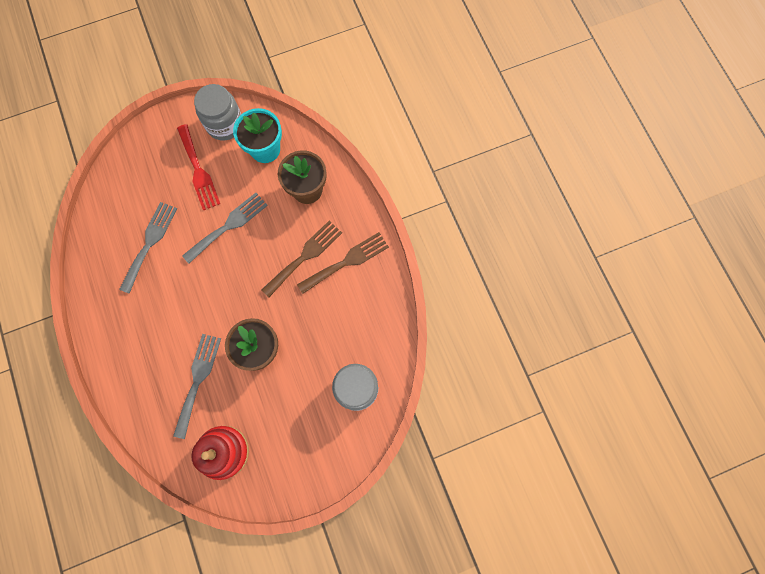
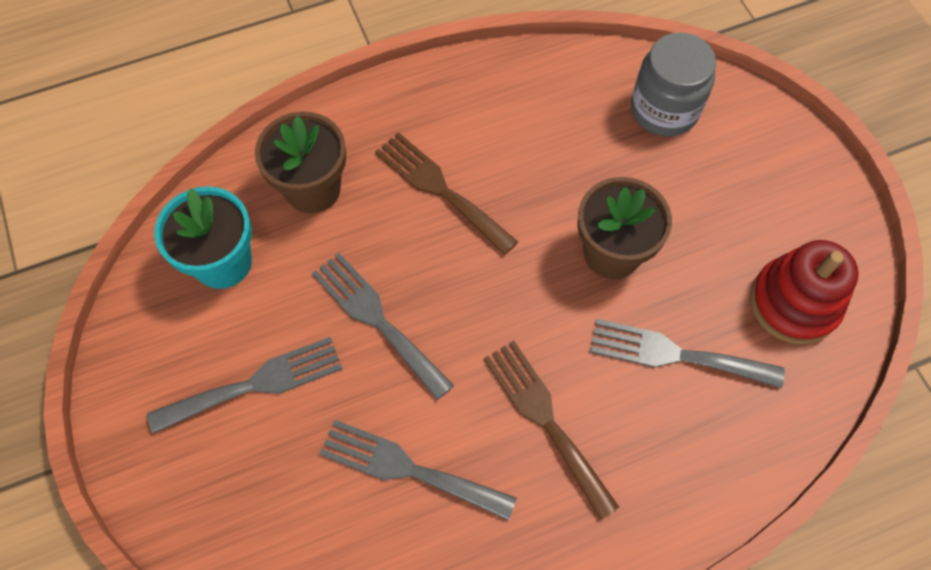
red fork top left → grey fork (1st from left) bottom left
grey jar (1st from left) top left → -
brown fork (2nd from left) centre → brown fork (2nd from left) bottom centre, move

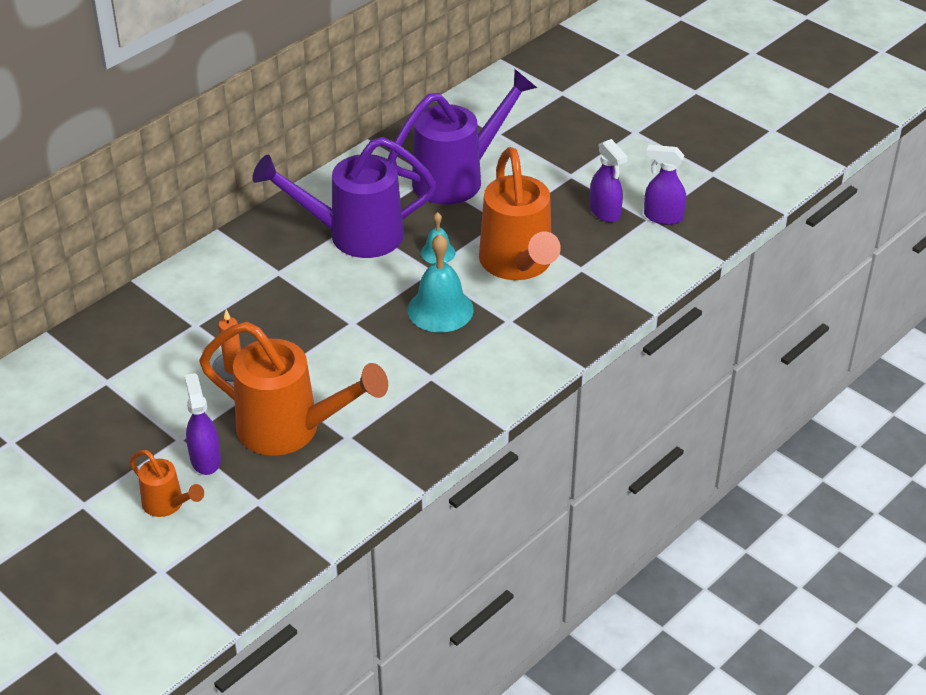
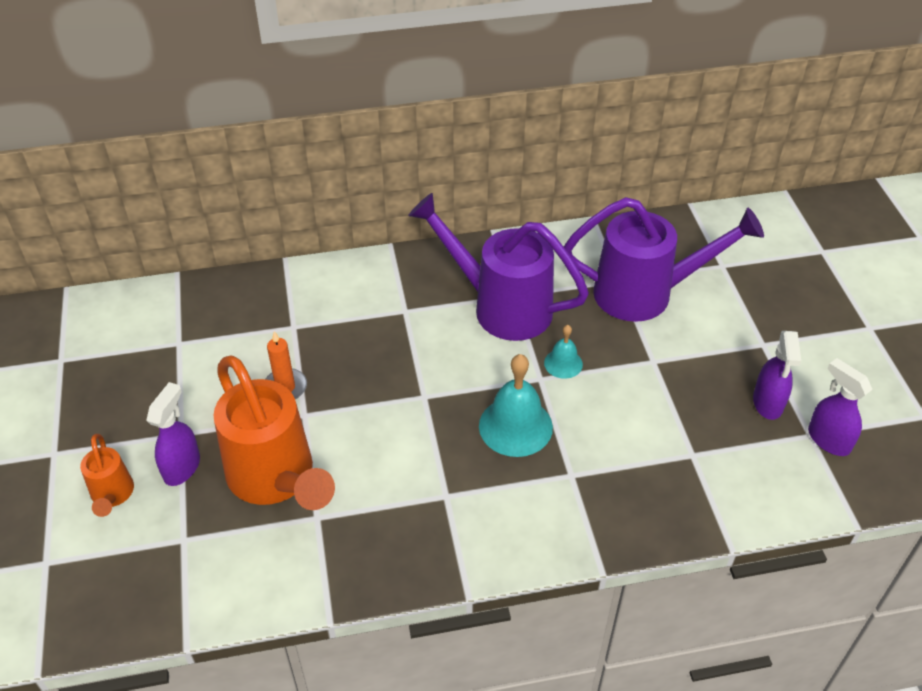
orange watering can (3rd from left) top centre → -

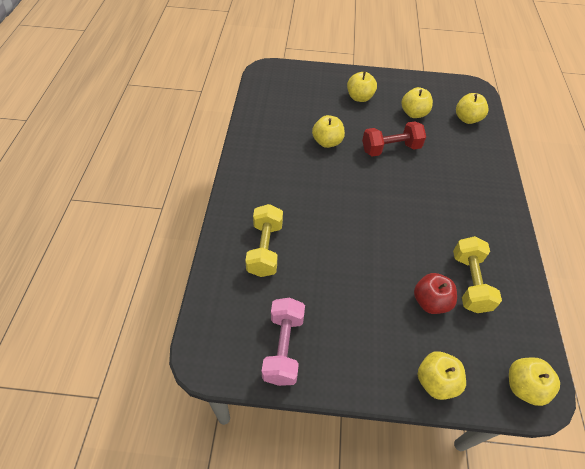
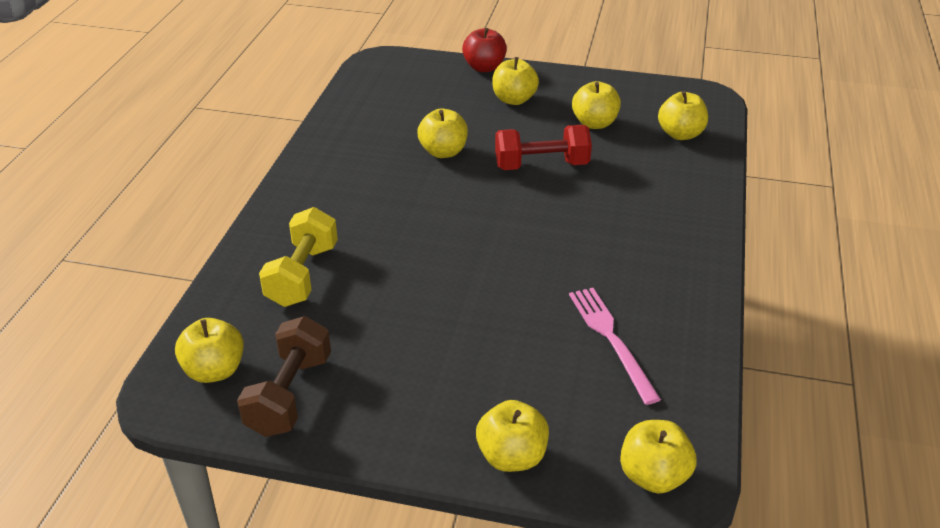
pink dumbbell bottom centre → brown dumbbell bottom left
red apple middle right → red apple top centre, move
yellow dumbbell (2nd from left) middle right → pink fork centre
- → yellow apple (1st from left) middle left

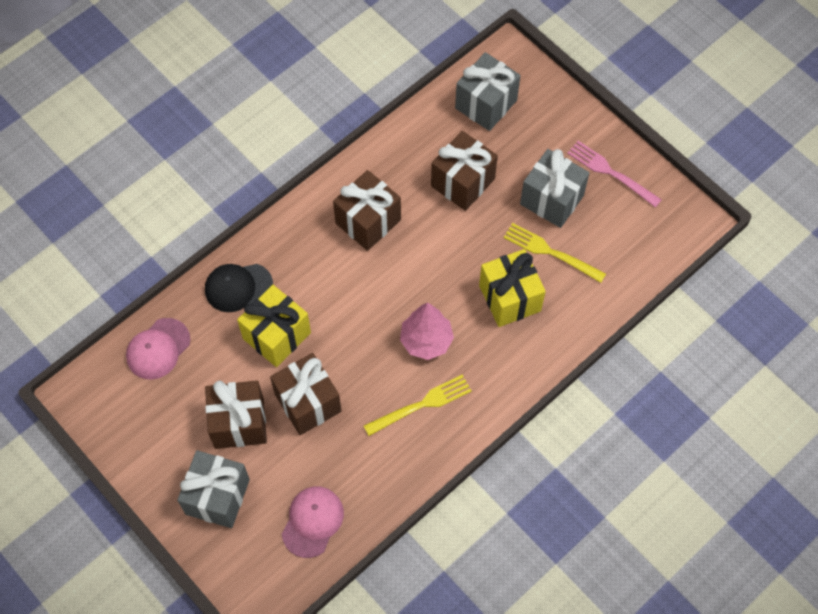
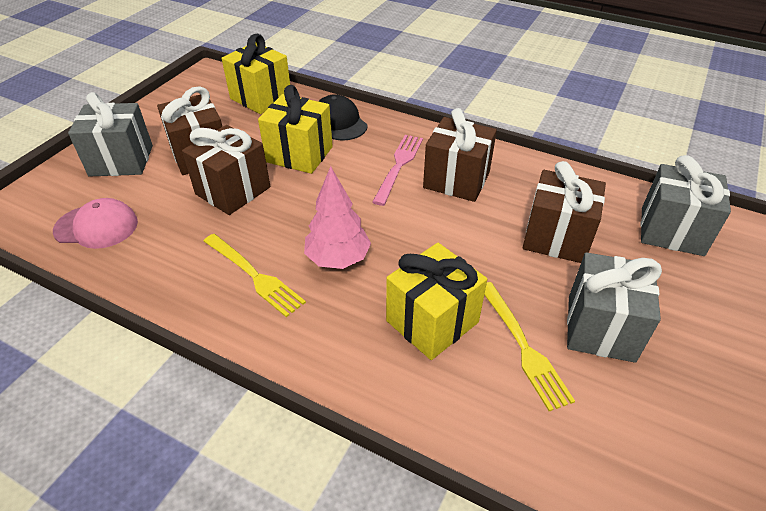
pink cap (1st from left) middle left → yellow gift (1st from left) top centre
yellow fork (2nd from left) middle right → yellow fork (2nd from left) bottom right, 150 degrees clockwise
pink fork top right → pink fork top centre, move

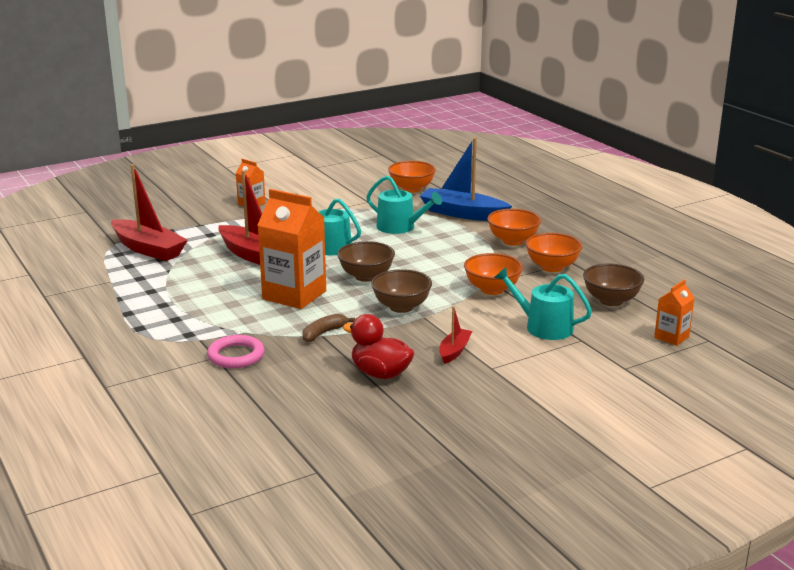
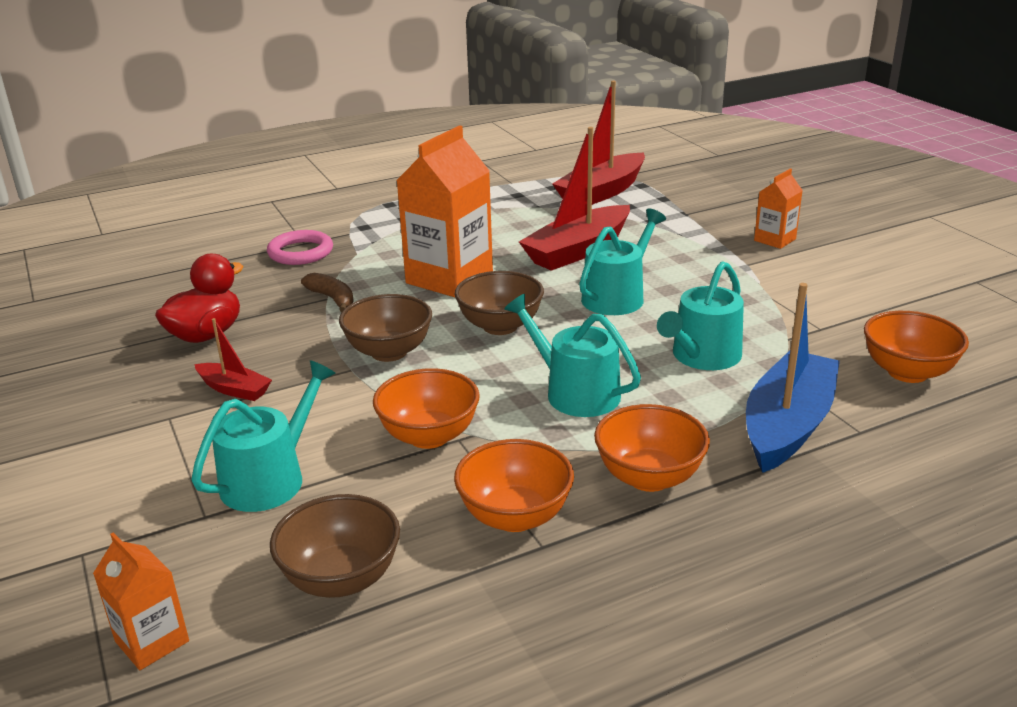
- → turquoise watering can (2nd from left) centre

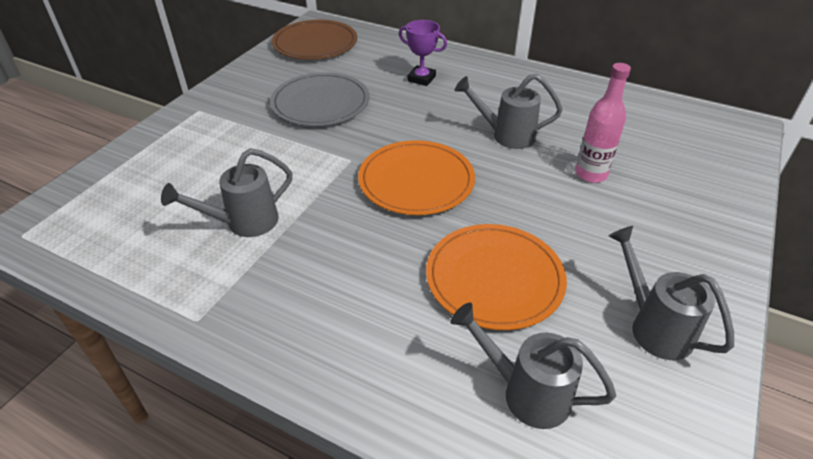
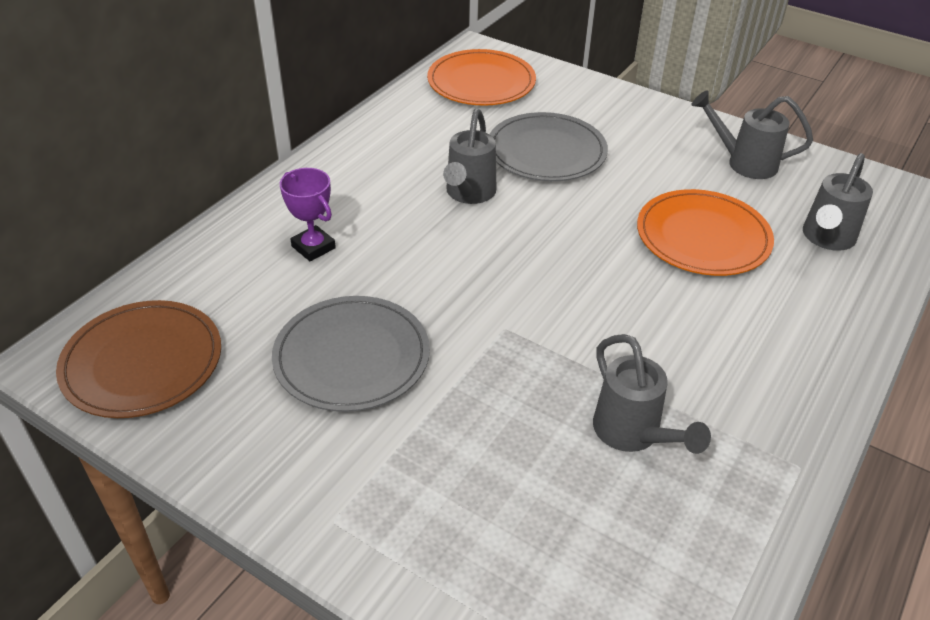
orange plate (1st from left) centre → orange plate (1st from left) top centre, move
purple trophy top centre → purple trophy middle left, 75 degrees counterclockwise
pink bottle top right → grey plate (2nd from left) top centre
grey watering can (4th from left in the first image) middle right → grey watering can (3rd from left) top right, 45 degrees clockwise

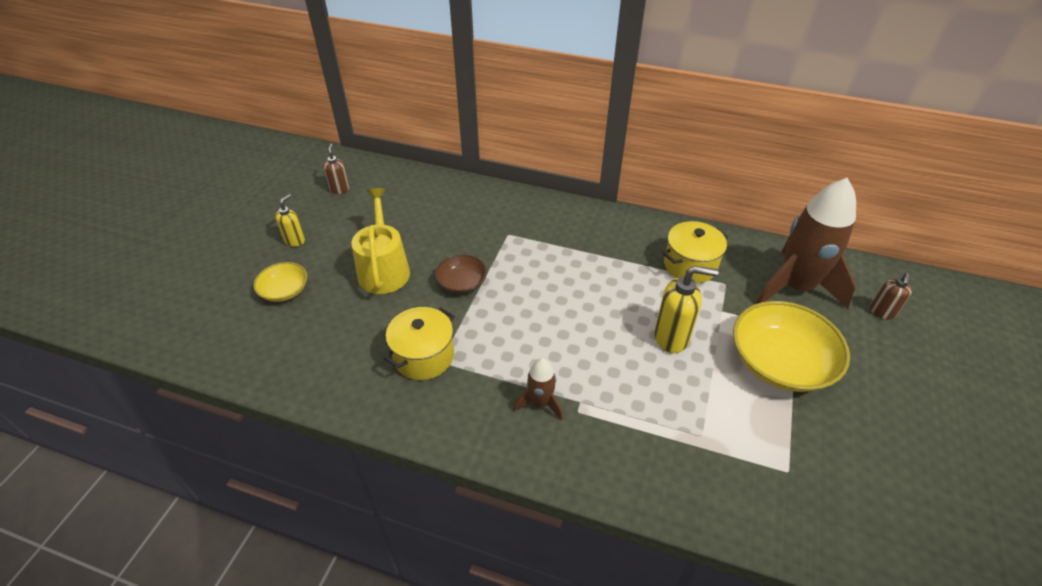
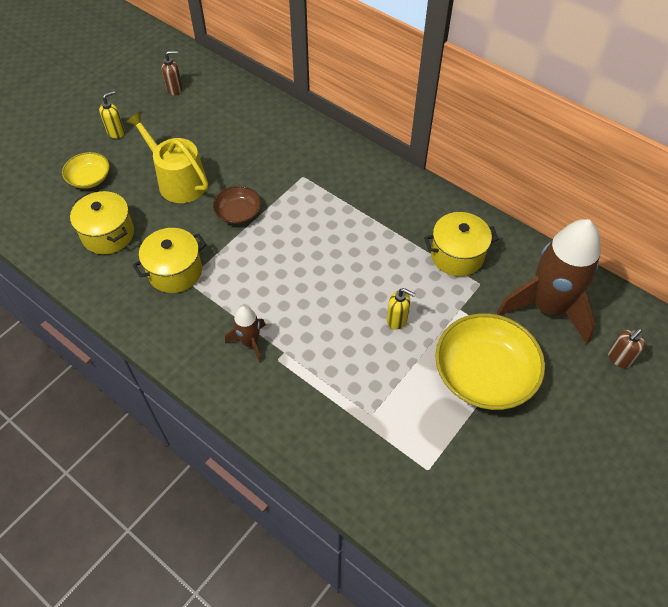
brown soap dispenser (1st from left) top left, 60 degrees clockwise
yellow watering can centre → yellow watering can top left, 60 degrees counterclockwise
yellow soap dispenser (2nd from left) centre, x0.60
- → yellow pot (1st from left) middle left

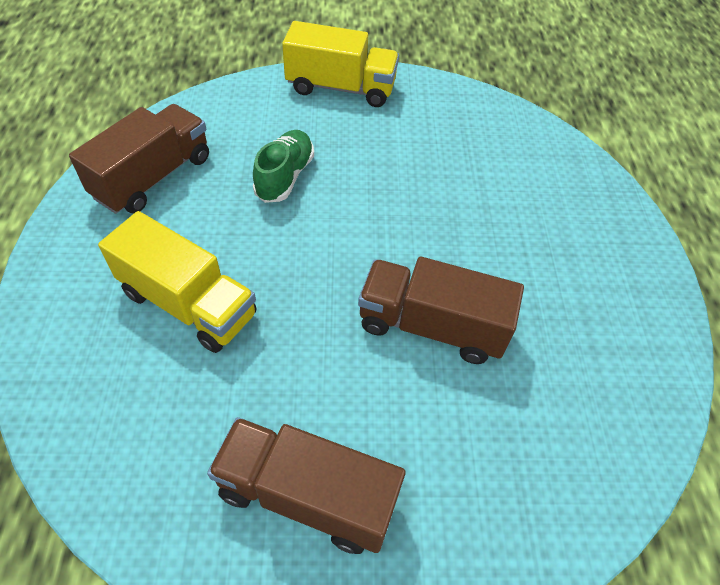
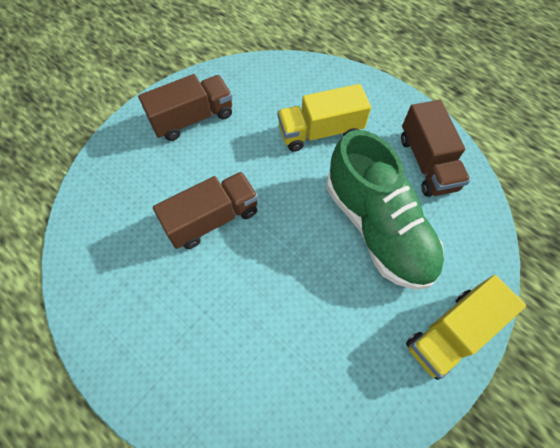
green shoe top centre → green shoe middle right, x2.08

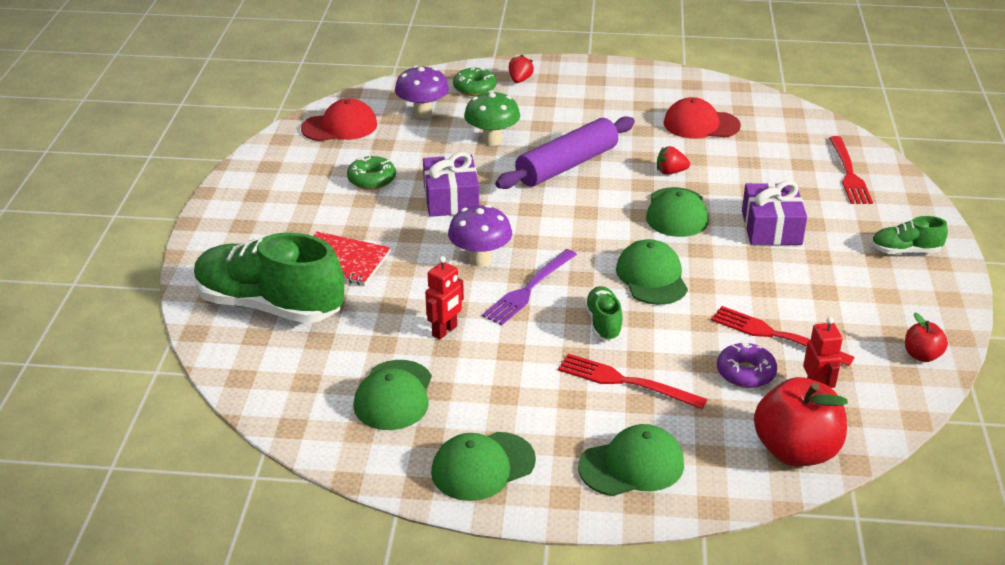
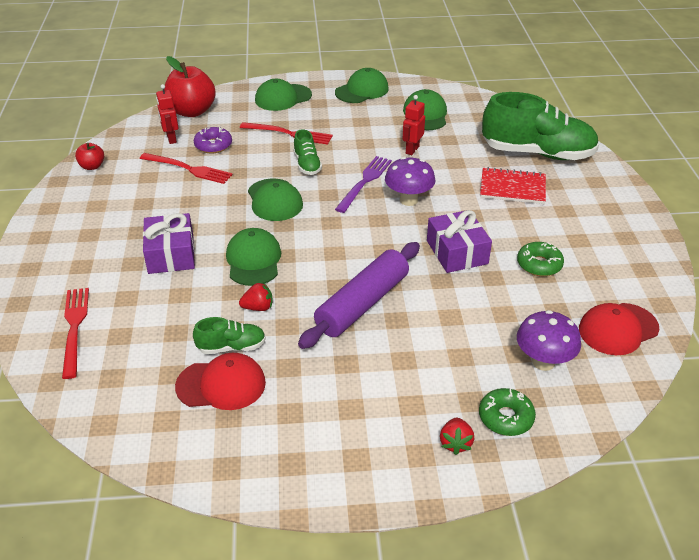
green mushroom top centre → -
green shoe (3rd from left in the first image) middle right → green shoe (1st from left) middle left, move

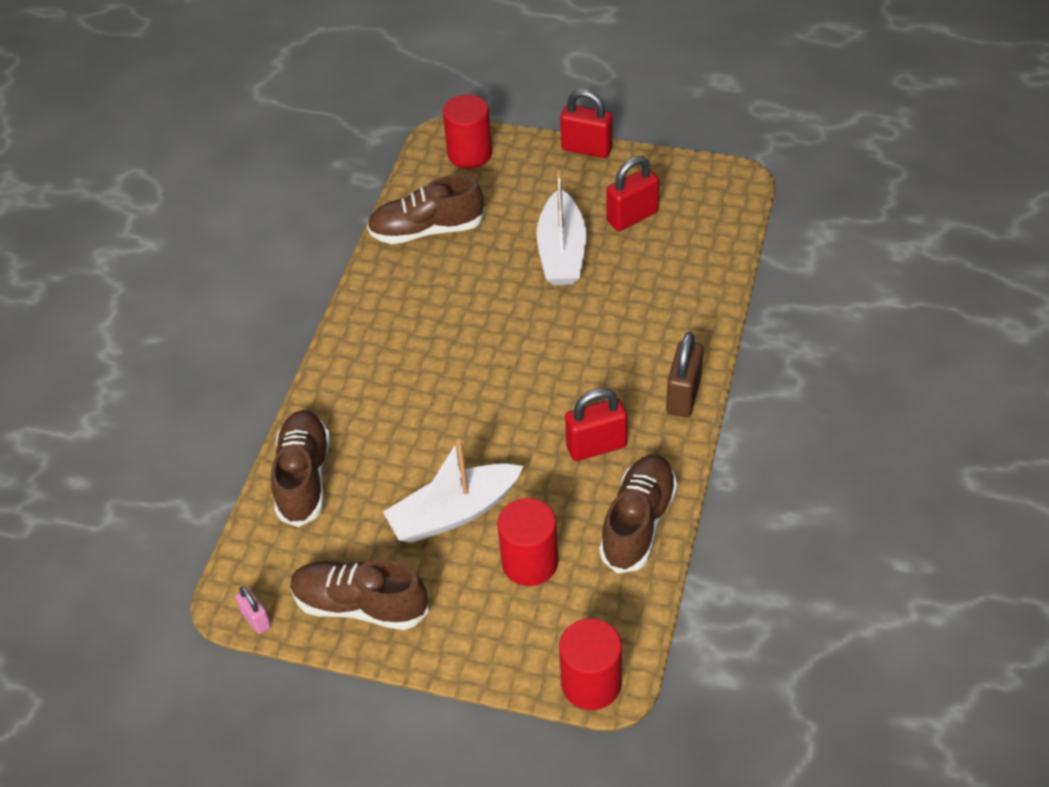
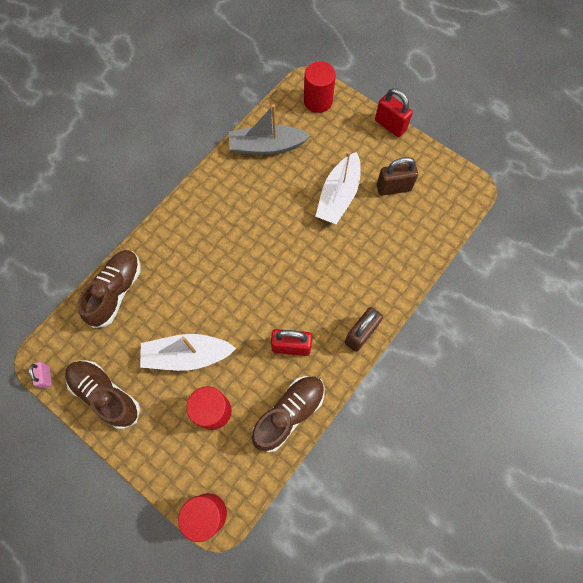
brown shoe (3rd from left) top centre → grey boat top centre
red padlock (3rd from left) top centre → brown padlock (2nd from left) top right

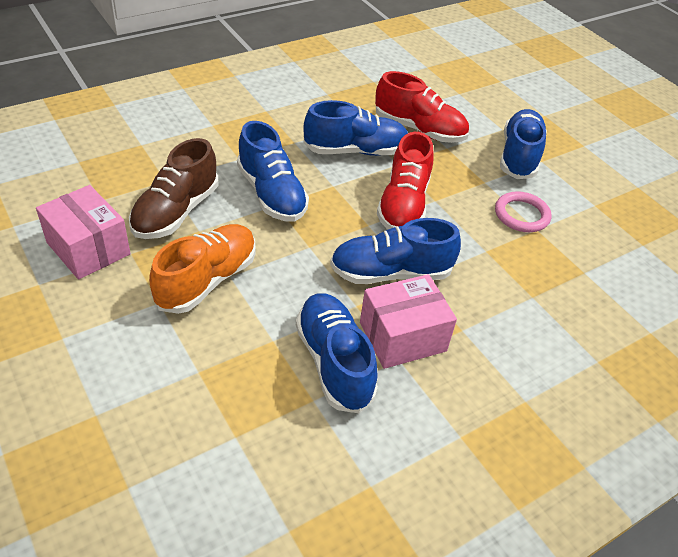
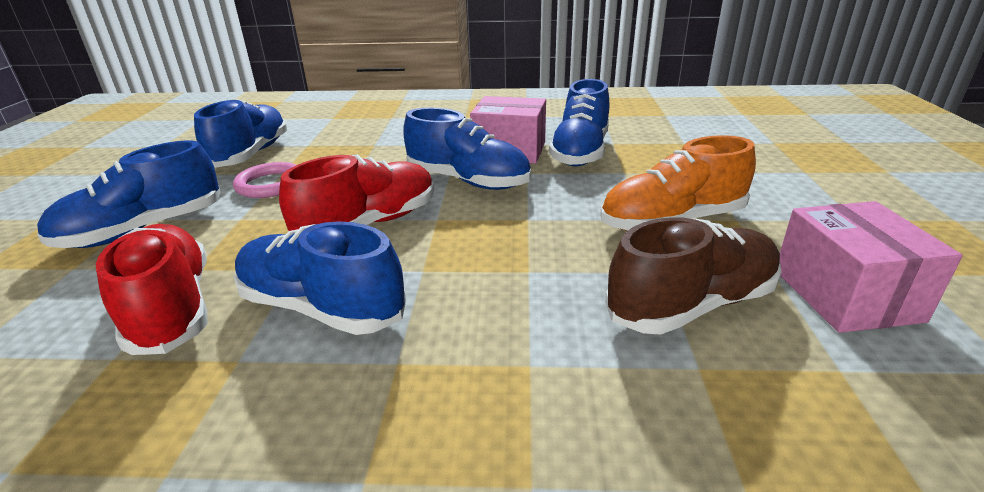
blue shoe (1st from left in the first image) top centre → blue shoe (2nd from left) top left, move

